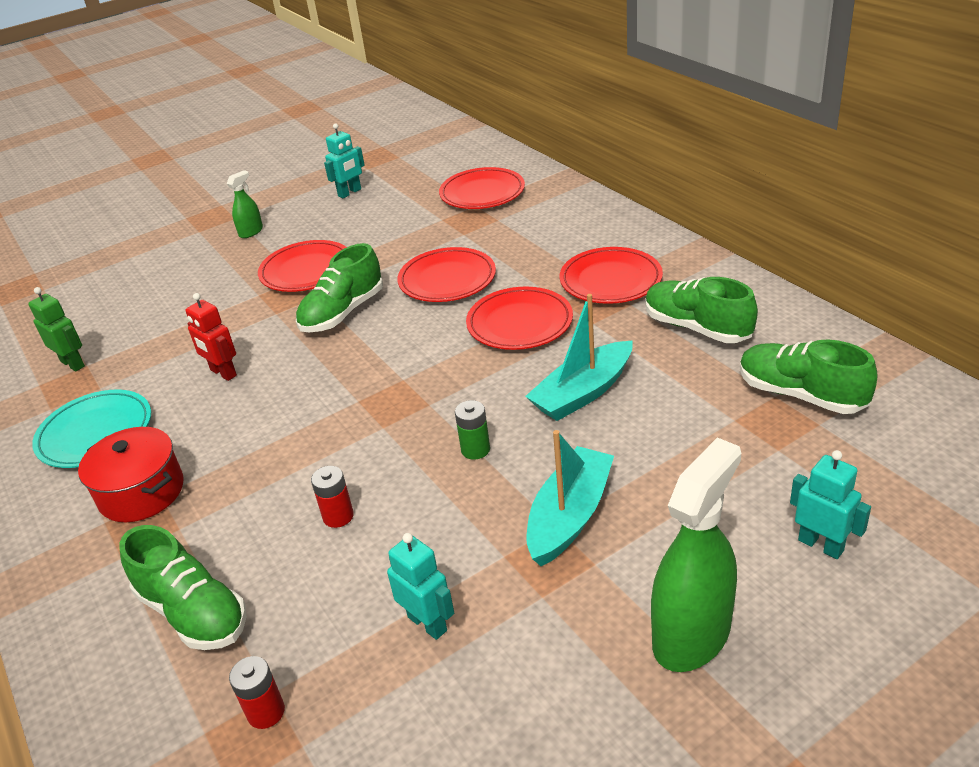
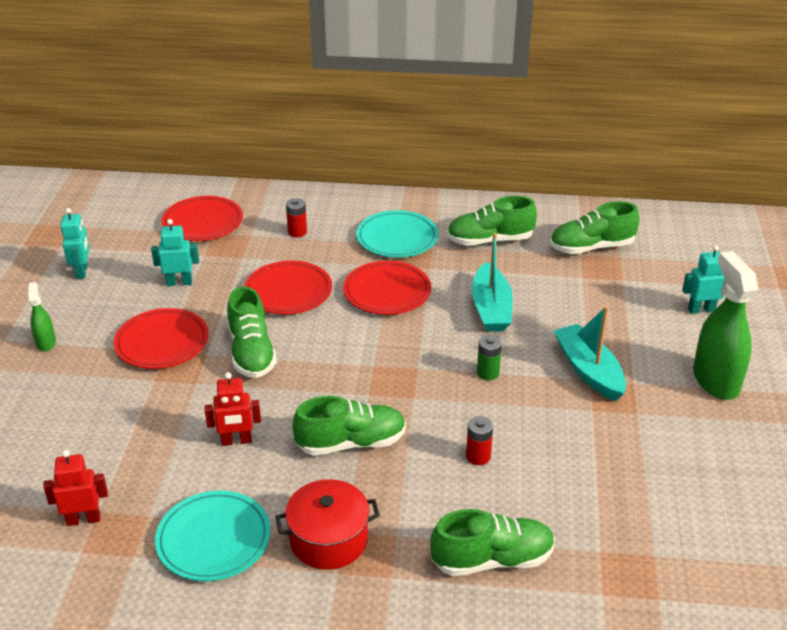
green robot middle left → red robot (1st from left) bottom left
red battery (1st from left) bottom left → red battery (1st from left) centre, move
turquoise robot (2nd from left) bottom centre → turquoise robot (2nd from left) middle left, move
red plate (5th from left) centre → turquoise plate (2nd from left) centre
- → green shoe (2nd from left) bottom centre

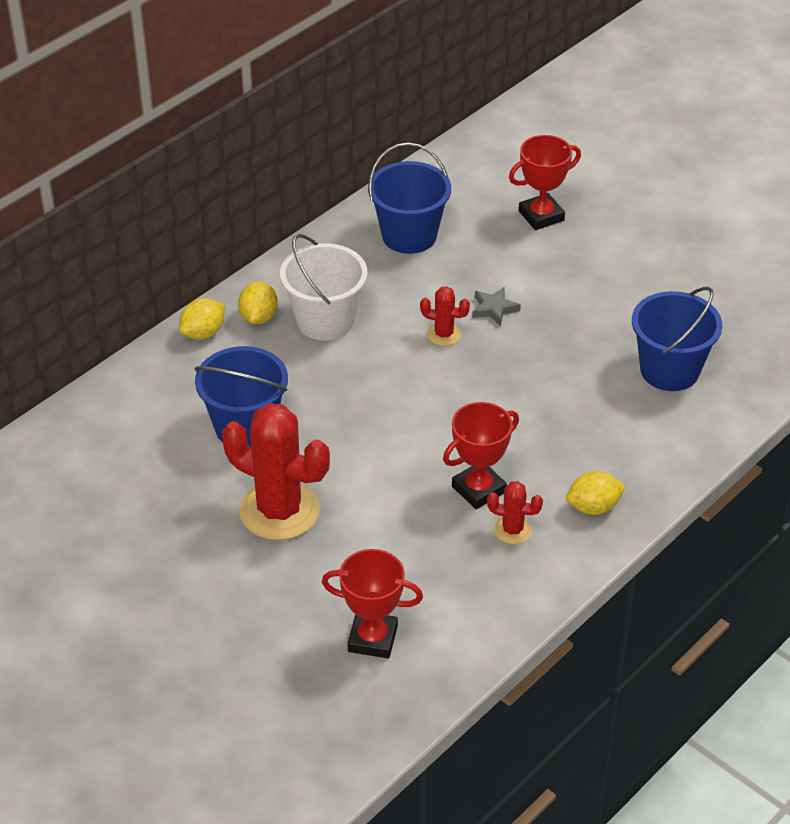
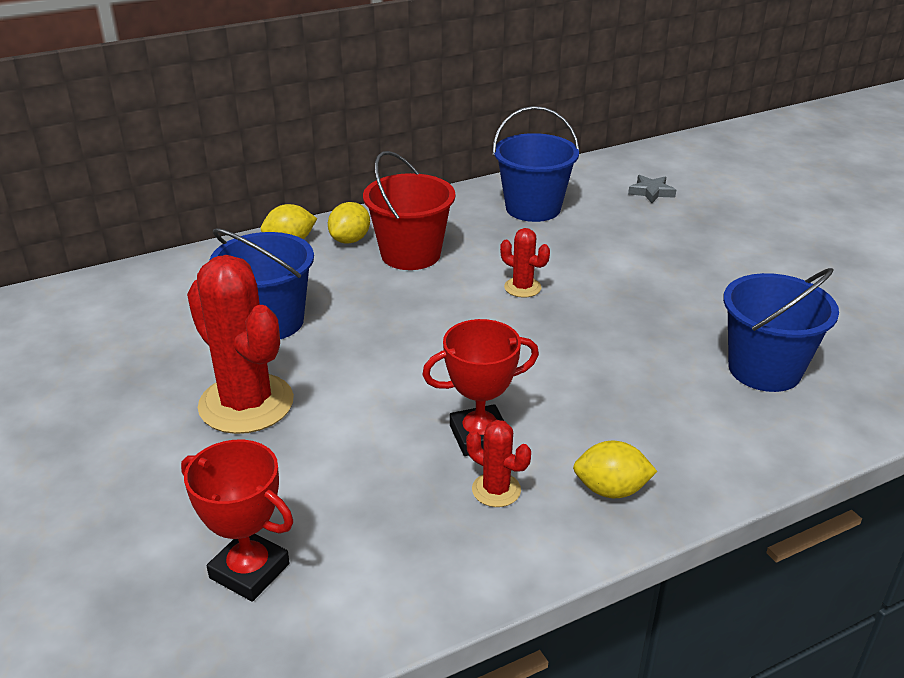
white bucket centre → red bucket top centre
grey star centre → grey star top right, move
red trophy (3rd from left) top right → -

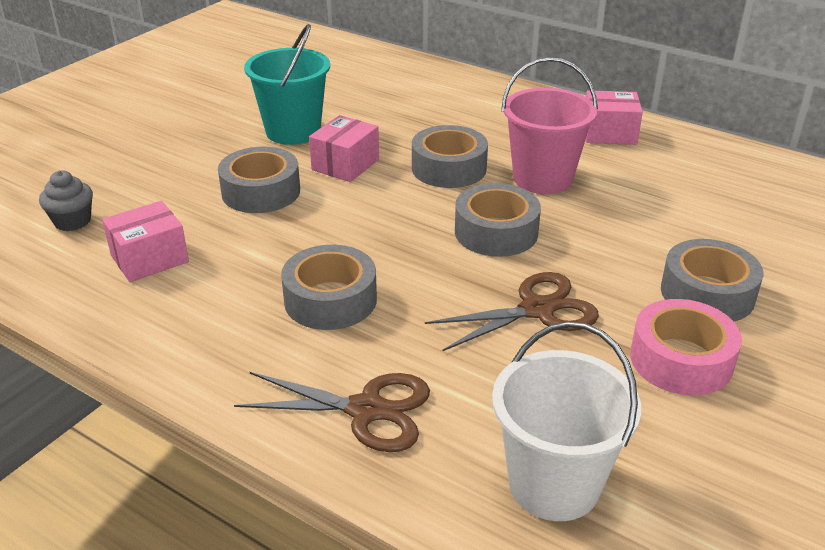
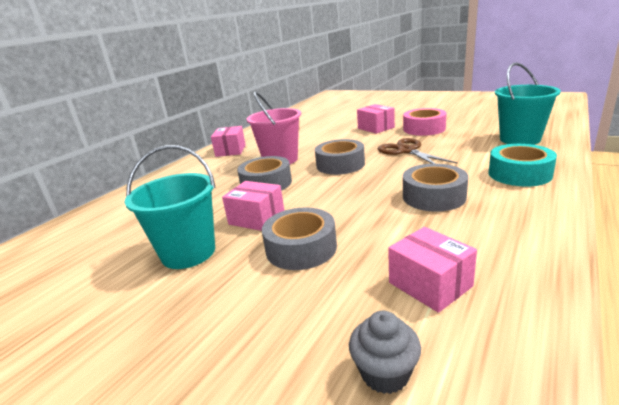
brown scissors (1st from left) bottom centre → turquoise tape middle right
white bucket bottom right → turquoise bucket (2nd from left) top right
grey tape (5th from left) middle right → pink box (3rd from left) top centre

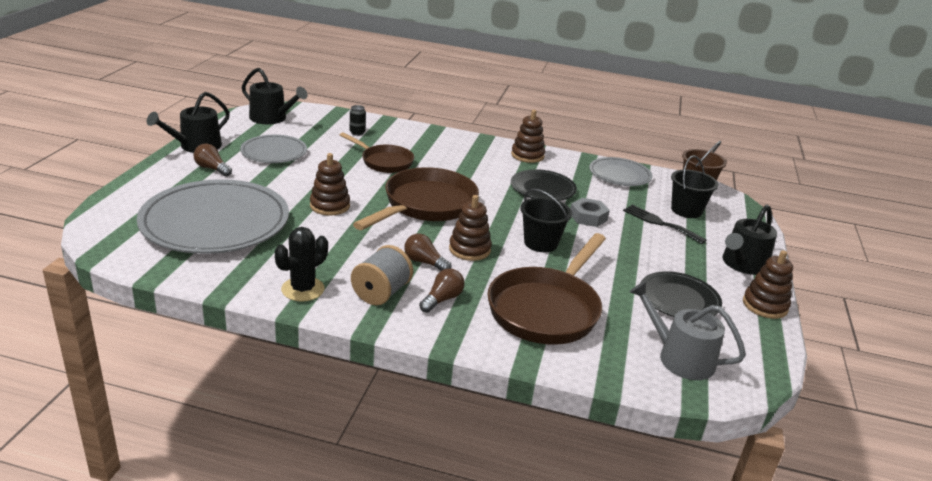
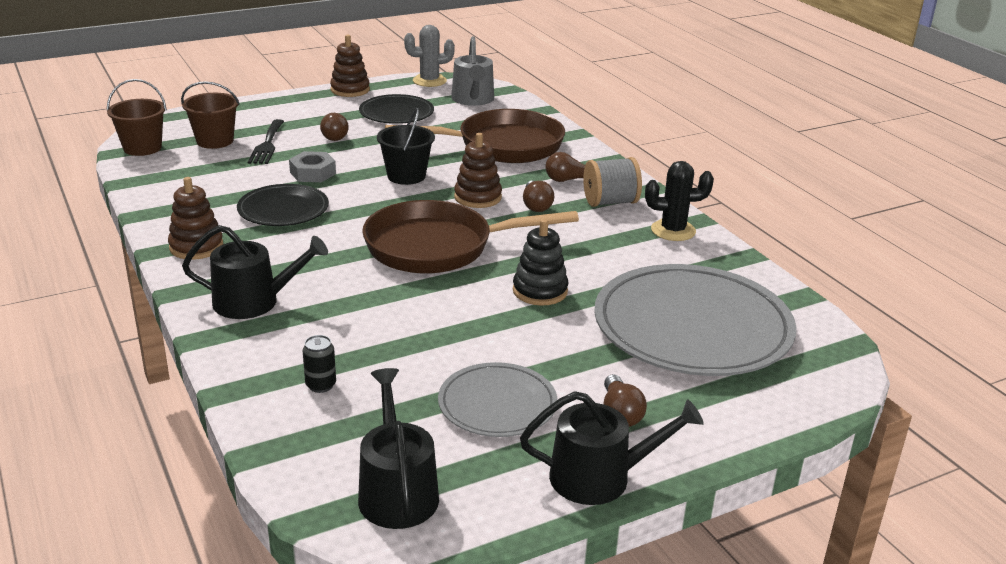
brown stacking toy (1st from left) centre → black stacking toy centre
brown pan (1st from left) top centre → -
grey plate (3rd from left) centre → -
black bucket (2nd from left) middle right → brown bucket (2nd from left) top left
black watering can (3rd from left in the first image) middle right → black watering can (1st from left) middle left, move
- → brown light bulb (1st from left) top left
- → grey cactus top centre

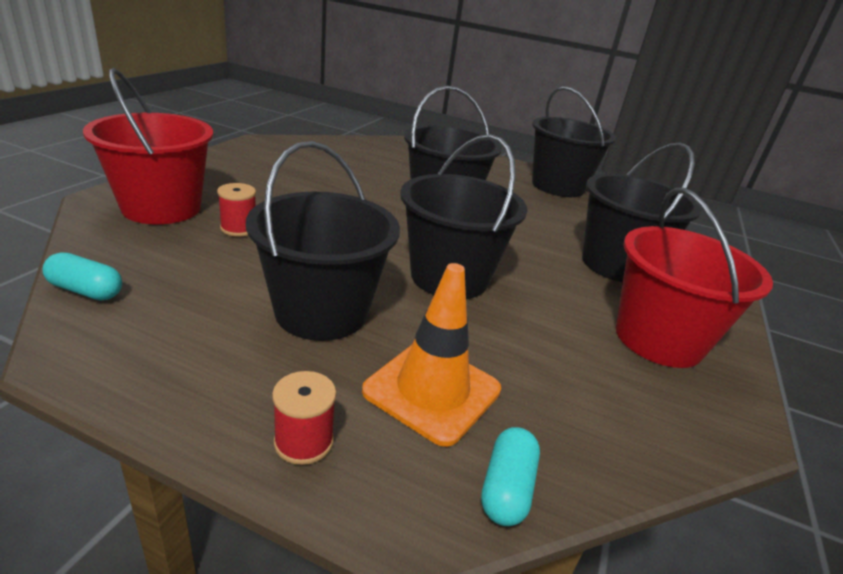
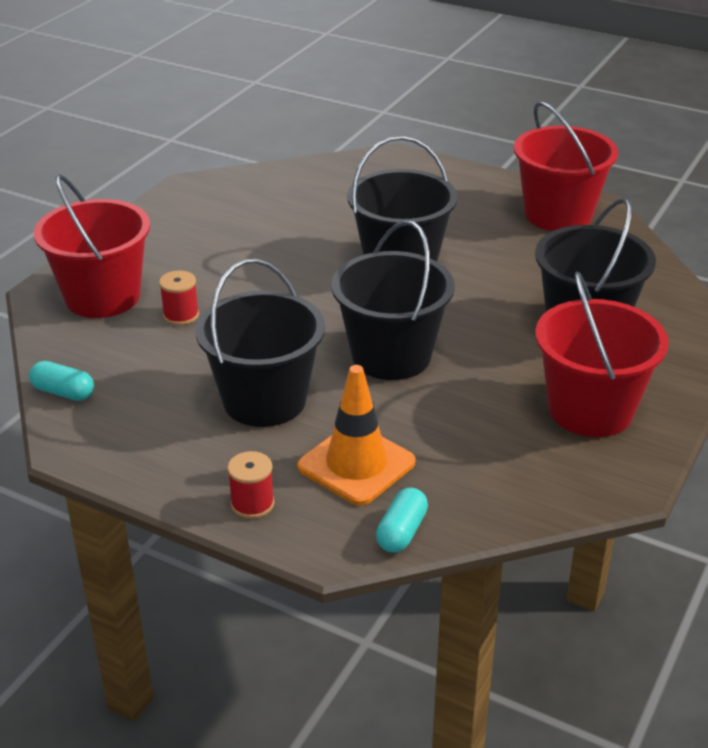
black bucket (4th from left) top right → red bucket (2nd from left) top right

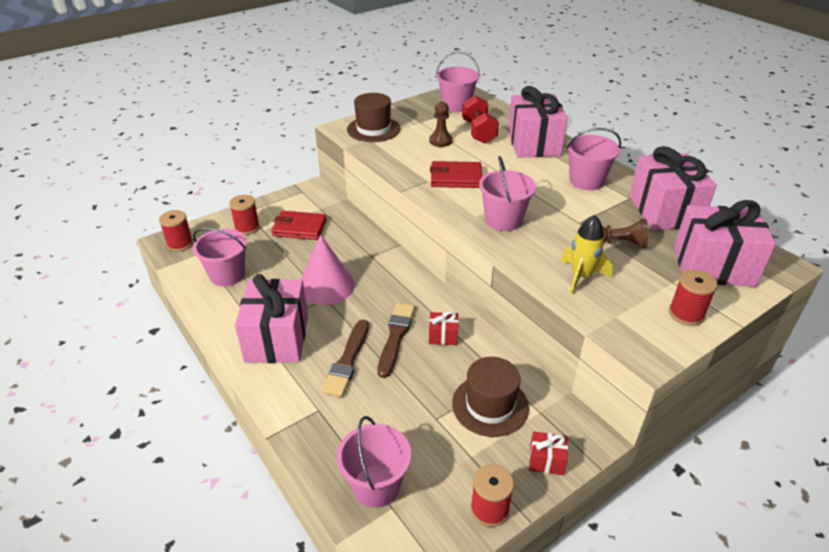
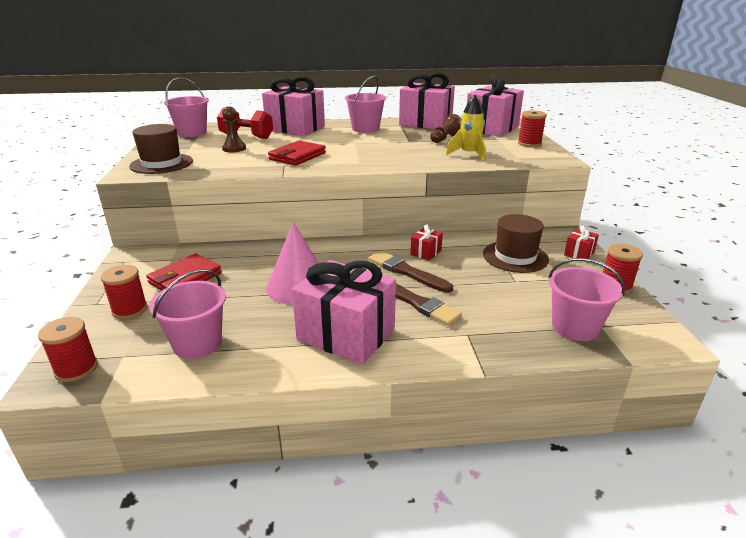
pink bucket (4th from left) centre → -

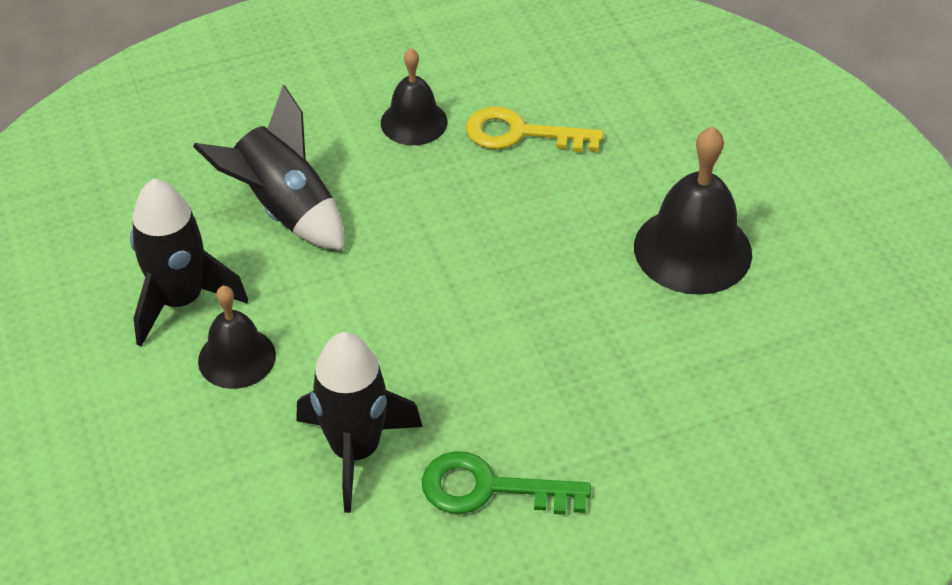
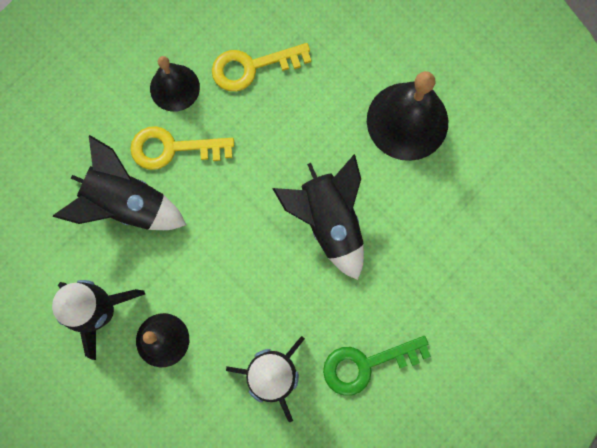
- → yellow key (1st from left) top left
- → black rocket (4th from left) centre

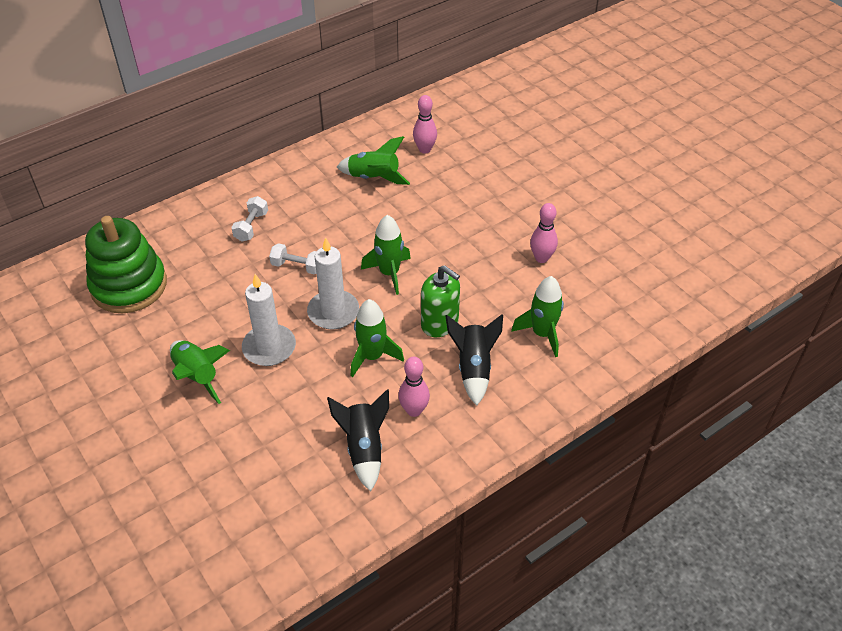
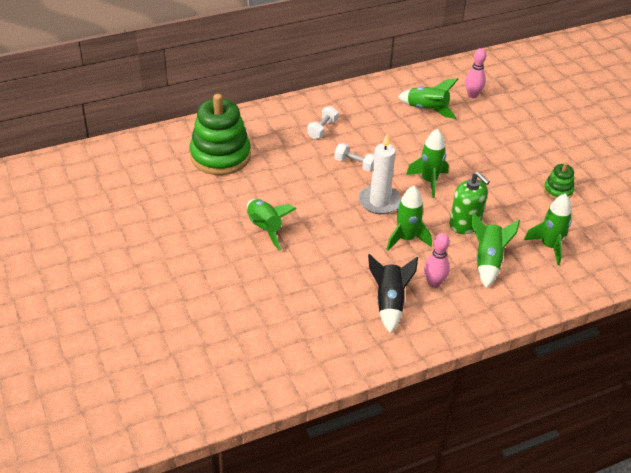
white candle (1st from left) middle left → -
black rocket (2nd from left) centre → green rocket (5th from left) middle right
pink bowling pin (3rd from left) centre → green stacking toy (2nd from left) middle right

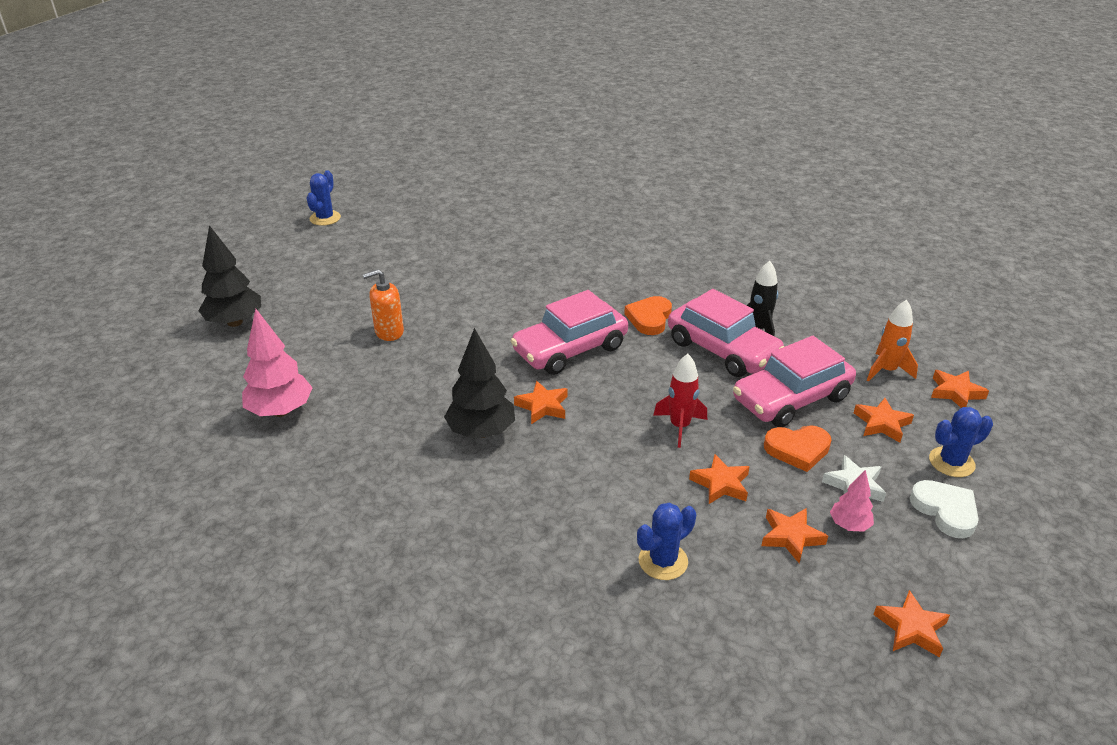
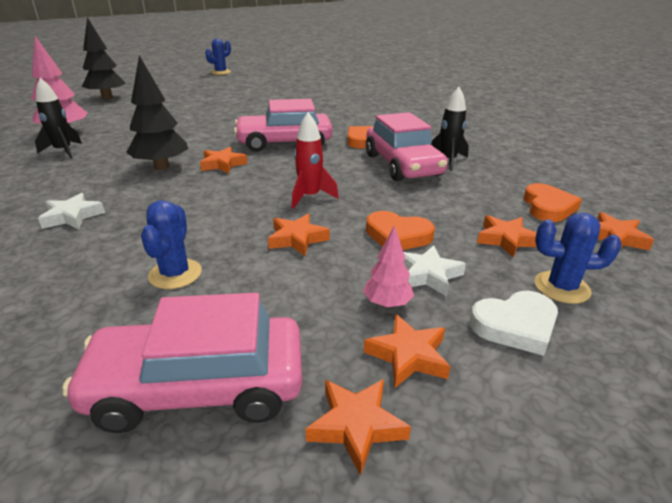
orange soap dispenser centre → -
blue cactus (2nd from left in the first image) bottom centre → blue cactus (1st from left) middle left, 75 degrees counterclockwise
pink car (3rd from left in the first image) middle right → pink car (1st from left) bottom left, move
orange star (3rd from left in the first image) bottom right → orange star (4th from left) bottom centre, move
orange rocket middle right → orange heart (3rd from left) middle right
white heart bottom right → white heart middle right, 75 degrees clockwise
- → black rocket (1st from left) top left
- → white star (1st from left) middle left

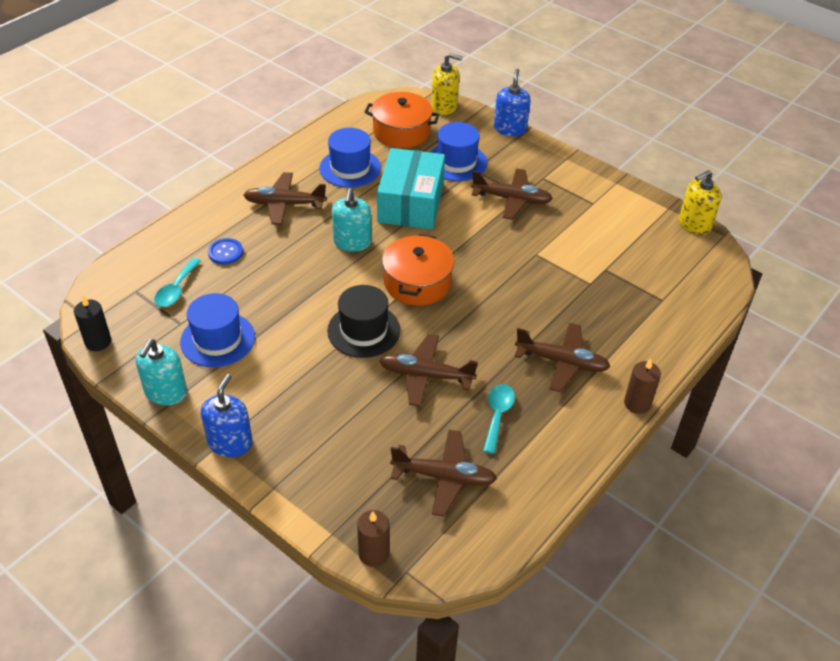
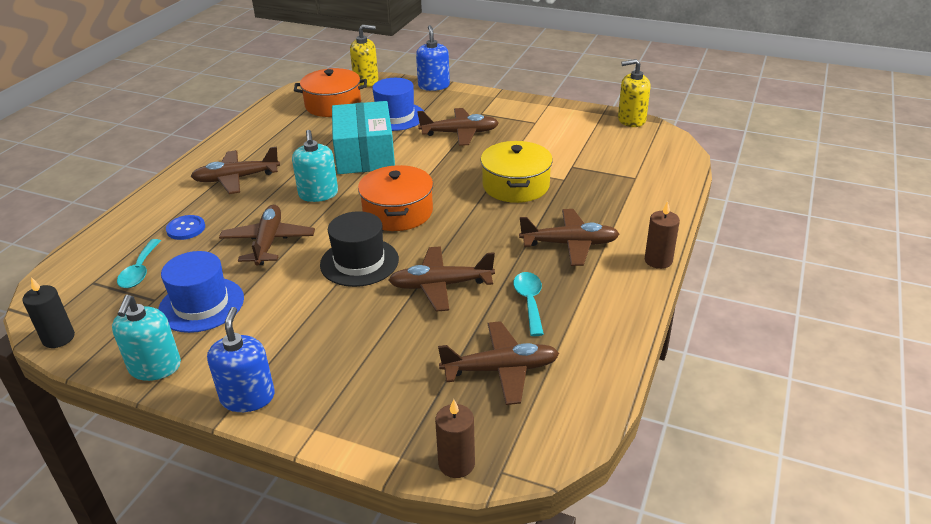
blue hat (2nd from left) top centre → -
yellow soap dispenser (2nd from left) top right, 45 degrees clockwise
- → brown plane (2nd from left) middle left
- → yellow pot top centre

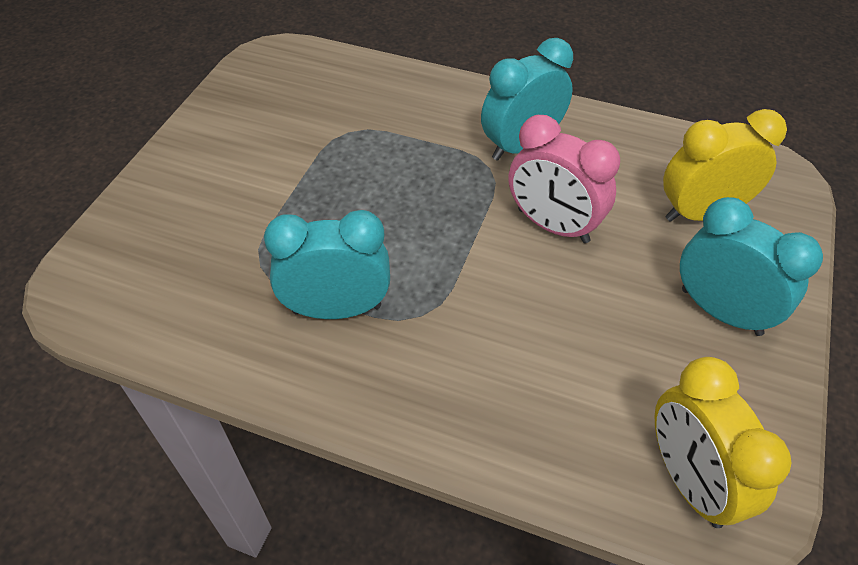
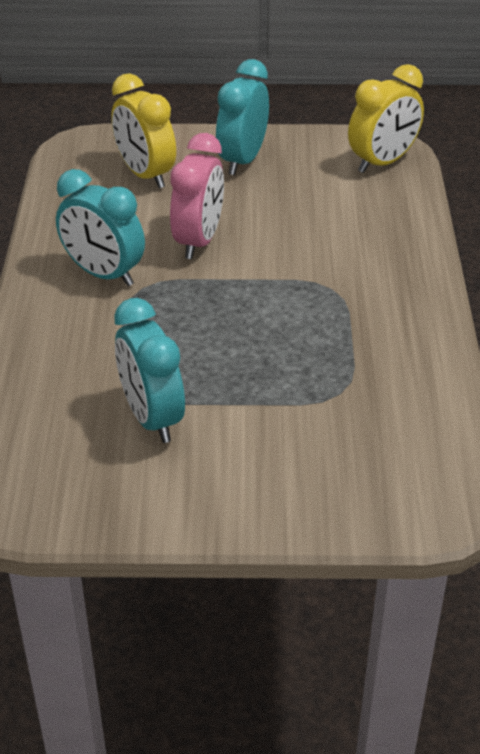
turquoise clock (1st from left in the first image) centre → turquoise clock (2nd from left) middle left, move

